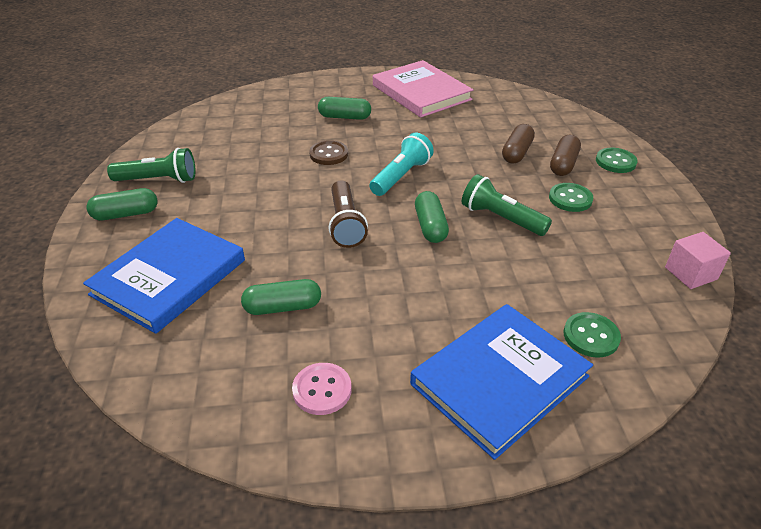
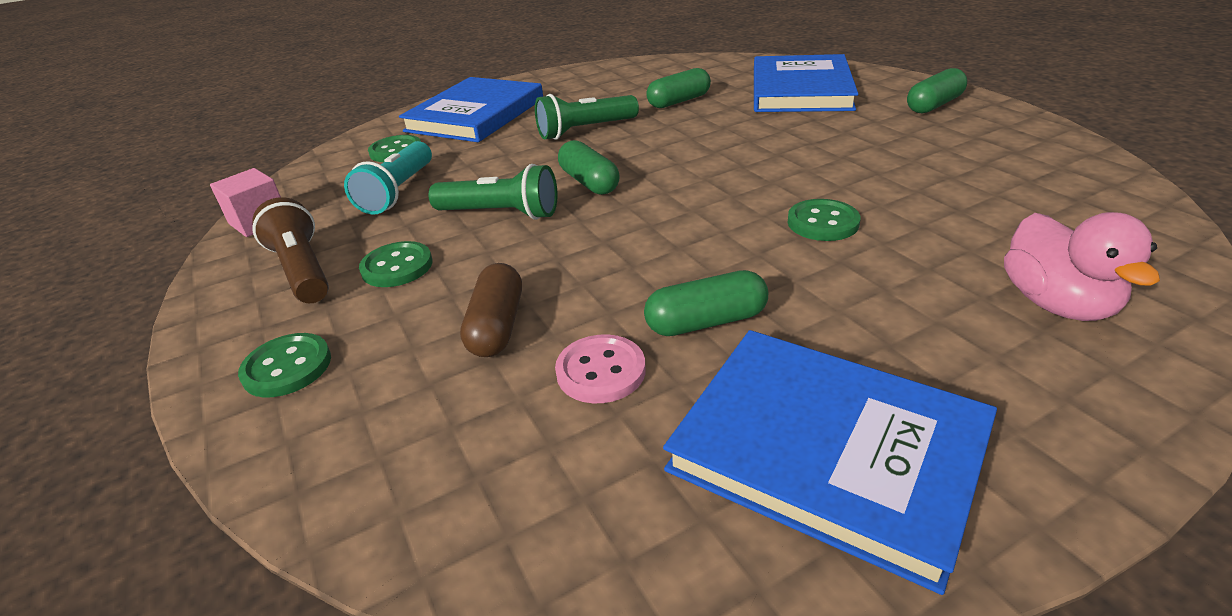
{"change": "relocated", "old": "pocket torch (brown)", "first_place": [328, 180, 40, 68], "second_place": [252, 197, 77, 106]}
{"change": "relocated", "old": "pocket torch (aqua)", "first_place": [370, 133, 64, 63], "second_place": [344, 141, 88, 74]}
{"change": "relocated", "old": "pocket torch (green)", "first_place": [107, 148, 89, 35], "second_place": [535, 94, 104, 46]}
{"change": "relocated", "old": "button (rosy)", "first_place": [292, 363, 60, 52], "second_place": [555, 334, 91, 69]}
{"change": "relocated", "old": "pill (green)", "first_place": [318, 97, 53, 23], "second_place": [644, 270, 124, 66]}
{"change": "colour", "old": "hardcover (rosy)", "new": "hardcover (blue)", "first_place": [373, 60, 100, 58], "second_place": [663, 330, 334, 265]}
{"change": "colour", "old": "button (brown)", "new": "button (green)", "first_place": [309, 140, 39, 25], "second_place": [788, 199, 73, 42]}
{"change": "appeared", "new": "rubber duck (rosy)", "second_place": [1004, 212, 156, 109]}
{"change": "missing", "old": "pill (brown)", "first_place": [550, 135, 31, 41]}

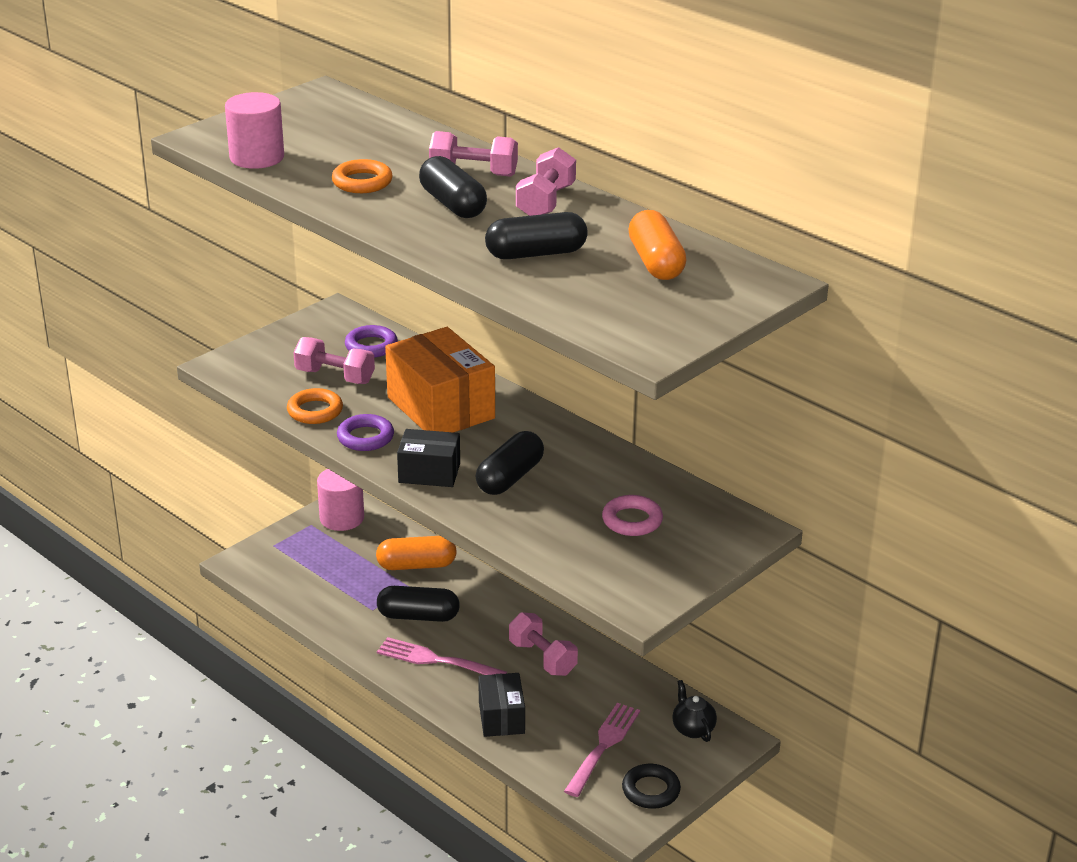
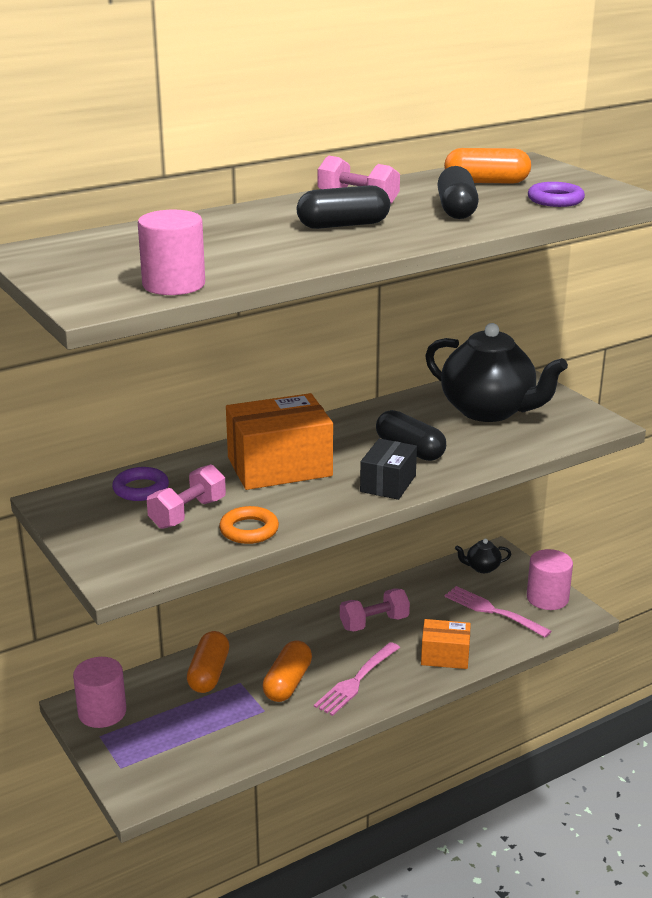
{"change": "colour", "old": "pill (ebony)", "new": "pill (bright orange)", "first_place": [377, 586, 83, 36], "second_place": [262, 640, 50, 62]}
{"change": "colour", "old": "parcel (ebony)", "new": "parcel (bright orange)", "first_place": [478, 673, 47, 64], "second_place": [421, 619, 50, 50]}
{"change": "exchanged", "old": "ring (rosy)", "new": "teapot (ebony)", "first_place": [602, 495, 61, 41], "second_place": [425, 323, 143, 99]}
{"change": "exchanged", "old": "ring (ebony)", "new": "cylinder (rosy)", "first_place": [622, 764, 59, 45], "second_place": [527, 549, 46, 61]}
{"change": "relocated", "old": "ring (royal purple)", "first_place": [337, 414, 57, 37], "second_place": [528, 182, 57, 25]}
{"change": "missing", "old": "ring (bright orange)", "first_place": [332, 159, 61, 34]}
{"change": "missing", "old": "dumbbell (rosy)", "first_place": [429, 131, 89, 46]}

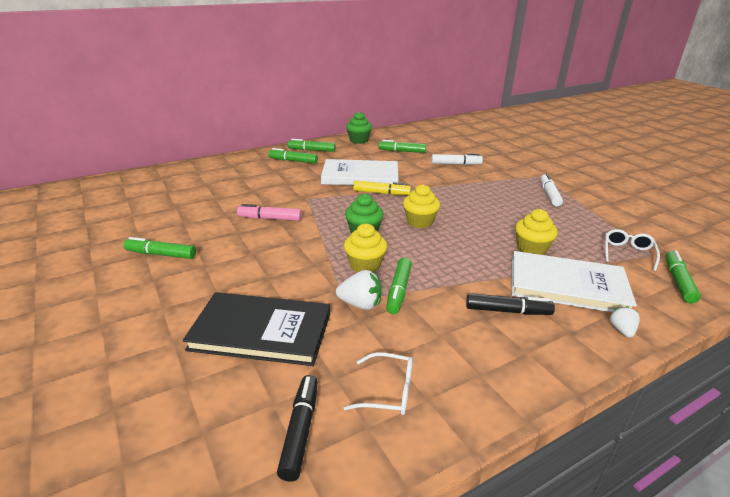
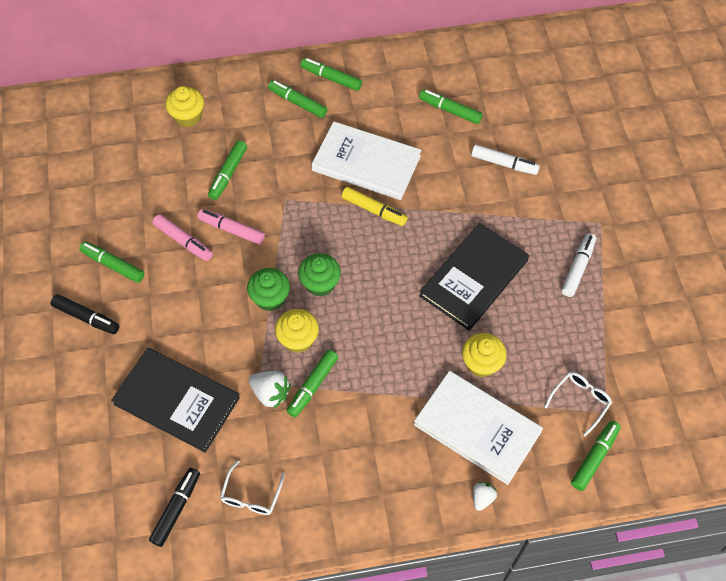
{"change": "relocated", "old": "marker (ebony)", "first_place": [466, 293, 89, 22], "second_place": [50, 294, 69, 40]}
{"change": "appeared", "new": "marker (rosy)", "second_place": [153, 214, 60, 47]}
{"change": "relocated", "old": "cupcake (yellow)", "first_place": [403, 184, 37, 44], "second_place": [165, 86, 39, 41]}
{"change": "appeared", "new": "marker (green)", "second_place": [208, 141, 39, 59]}
{"change": "spun", "old": "spectacles (white)", "first_place": [344, 352, 69, 63], "second_place": [220, 460, 65, 55], "degrees": 75}
{"change": "relocated", "old": "cupcake (green)", "first_place": [346, 112, 26, 32], "second_place": [247, 268, 43, 43]}
{"change": "appeared", "new": "hardcover (ebony)", "second_place": [419, 223, 110, 108]}

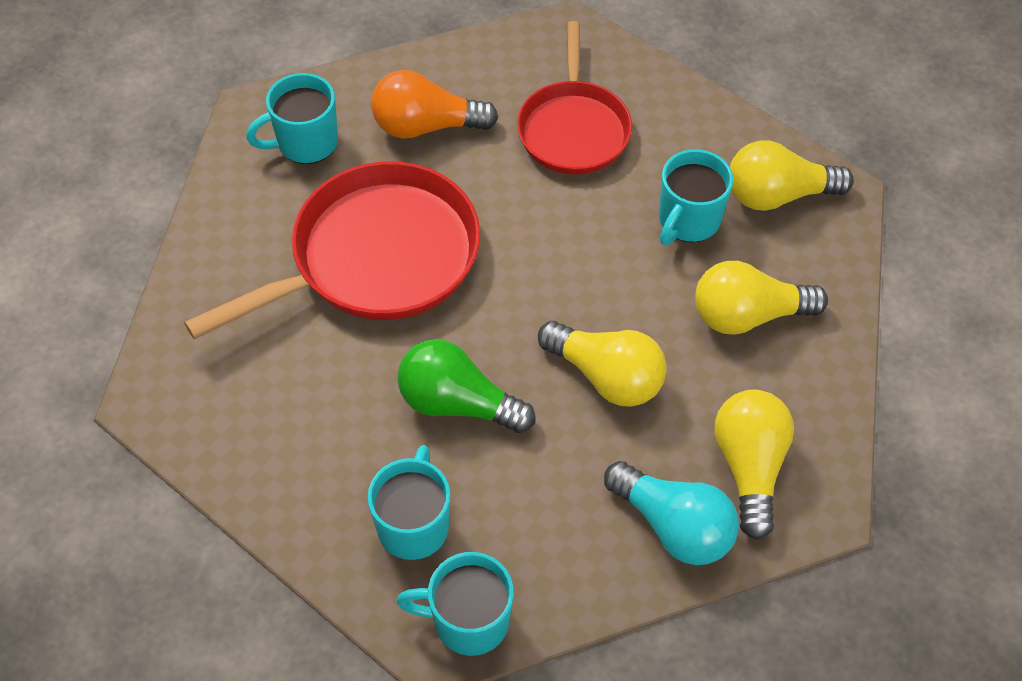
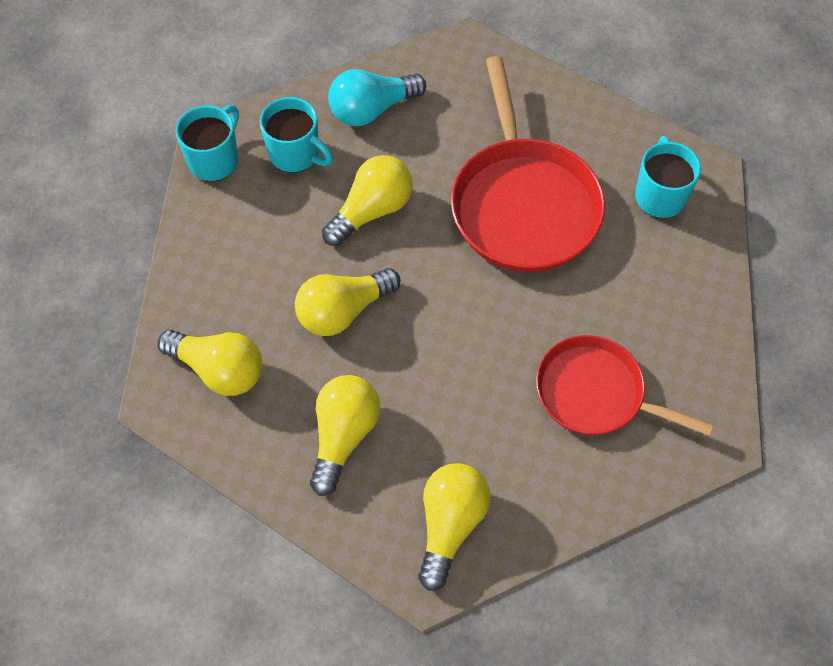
{"change": "colour", "old": "lightbulb (green)", "new": "lightbulb (yellow)", "first_place": [398, 339, 137, 94], "second_place": [322, 155, 91, 91]}
{"change": "relocated", "old": "lightbulb (aqua)", "first_place": [604, 461, 135, 104], "second_place": [328, 69, 98, 57]}
{"change": "missing", "old": "lightbulb (bright orange)", "first_place": [371, 70, 127, 69]}
{"change": "missing", "old": "coffee mug (aqua)", "first_place": [659, 149, 74, 96]}

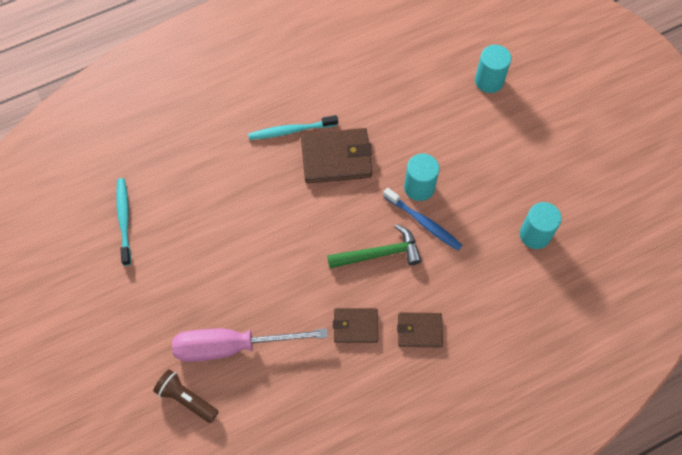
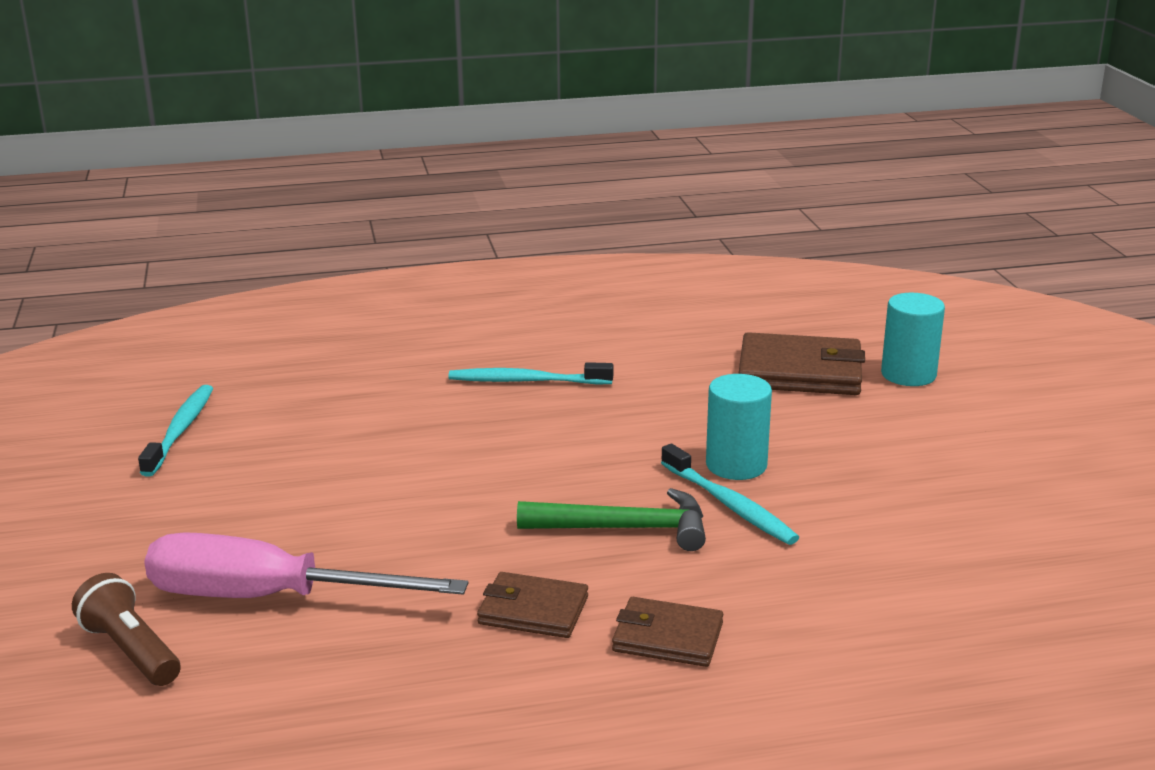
{"change": "colour", "old": "tooth brush (blue)", "new": "tooth brush (aqua)", "first_place": [383, 188, 79, 62], "second_place": [661, 444, 138, 101]}
{"change": "relocated", "old": "billfold (brown)", "first_place": [301, 128, 71, 55], "second_place": [739, 332, 126, 63]}
{"change": "missing", "old": "cylinder (aqua)", "first_place": [520, 202, 42, 47]}

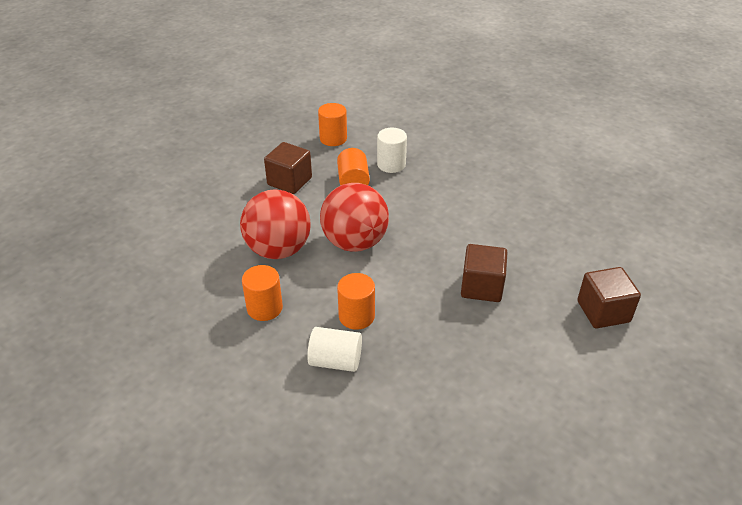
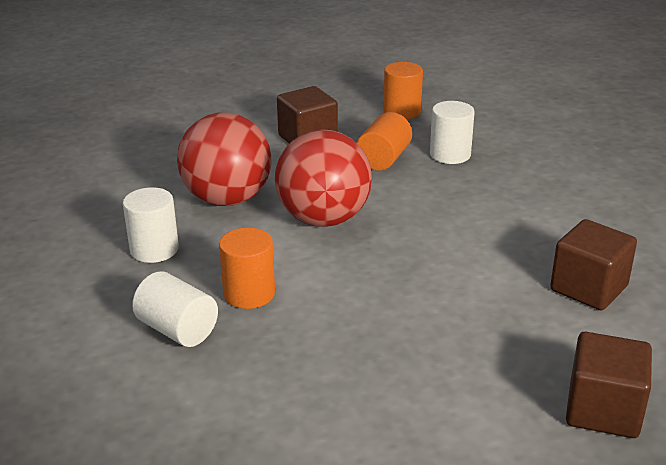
{"change": "colour", "old": "cylinder (bright orange)", "new": "cylinder (white)", "first_place": [242, 265, 41, 56], "second_place": [123, 187, 56, 76]}
{"change": "relocated", "old": "cube (brown)", "first_place": [461, 244, 47, 58], "second_place": [550, 219, 87, 92]}

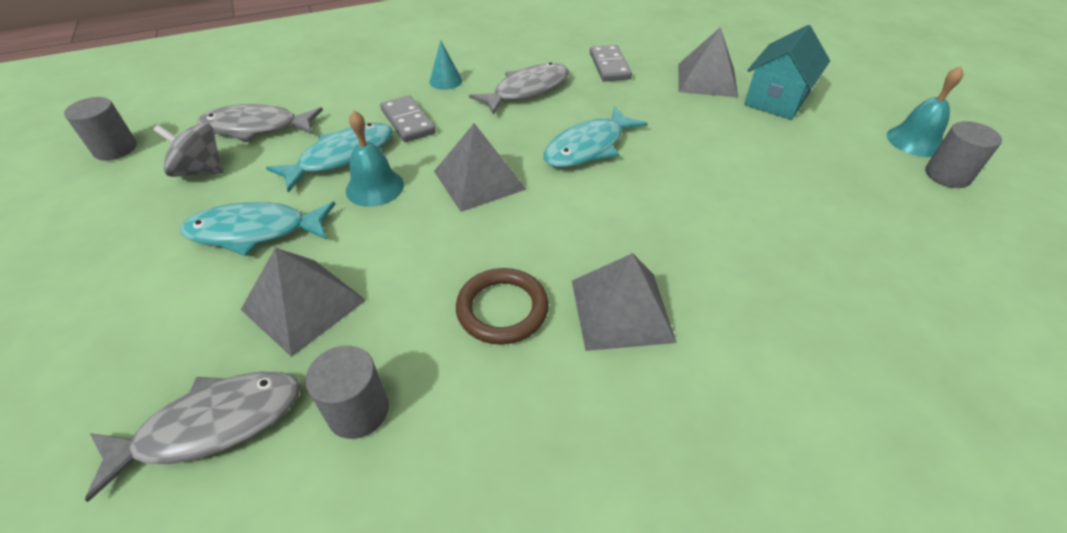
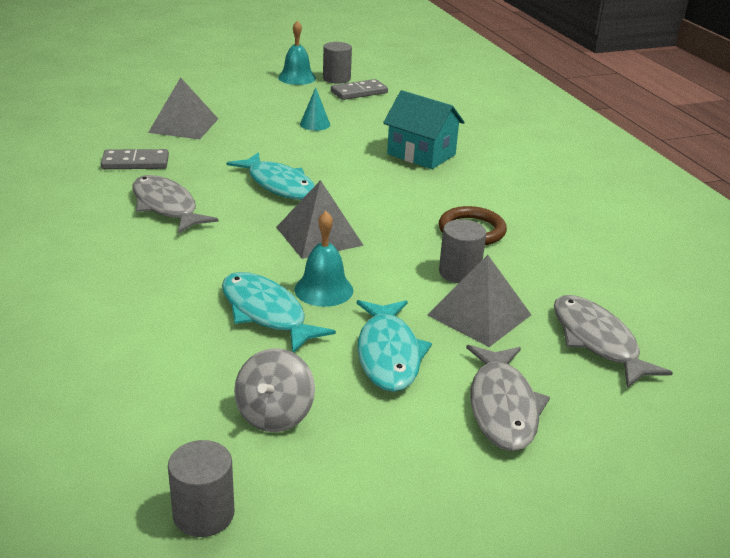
{"change": "relocated", "old": "solid cone (aqua)", "first_place": [430, 40, 32, 50], "second_place": [300, 87, 30, 44]}
{"change": "relocated", "old": "domino piece (ash-grey)", "first_place": [380, 95, 56, 47], "second_place": [331, 79, 57, 21]}
{"change": "relocated", "old": "toy house (aqua)", "first_place": [744, 25, 86, 95], "second_place": [383, 90, 82, 79]}
{"change": "relocated", "old": "cylinder (ash-grey)", "first_place": [305, 345, 84, 94], "second_place": [439, 219, 47, 64]}
{"change": "relocated", "old": "toy fish (ash-grey)", "first_place": [197, 104, 126, 38], "second_place": [466, 345, 84, 106]}
{"change": "missing", "old": "pyramid shape (ash-grey)", "first_place": [572, 253, 105, 98]}

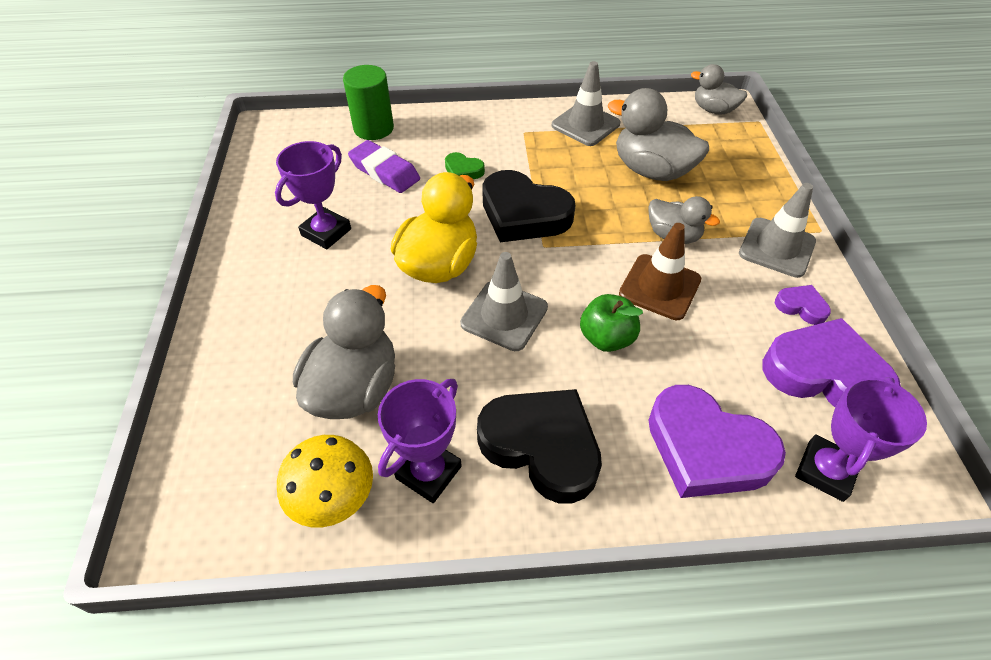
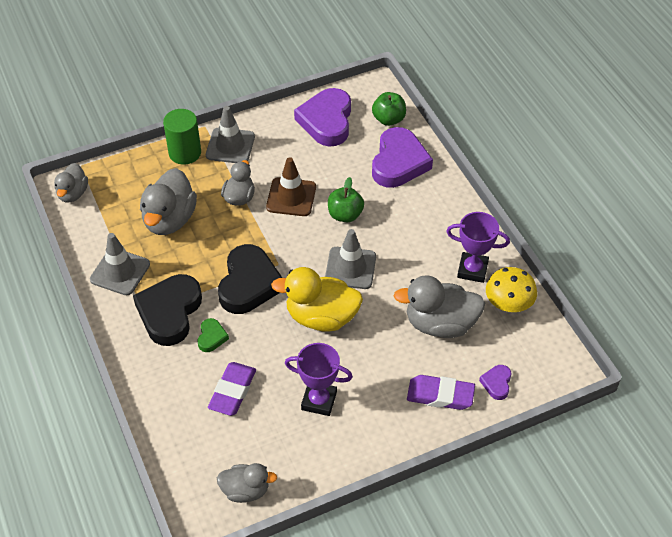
{"change": "relocated", "old": "love heart (ebony)", "first_place": [477, 389, 125, 114], "second_place": [133, 274, 69, 72]}
{"change": "relocated", "old": "cylinder (green)", "first_place": [343, 65, 51, 75], "second_place": [163, 109, 38, 56]}
{"change": "appeared", "new": "rubber duck (ash-grey)", "second_place": [217, 463, 60, 40]}
{"change": "exchanged", "old": "prize cup (royal purple)", "new": "apple fruit (green)", "first_place": [795, 377, 132, 125], "second_place": [372, 92, 34, 34]}
{"change": "appeared", "new": "pencil eraser (royal purple)", "second_place": [407, 375, 68, 35]}
{"change": "relocated", "old": "love heart (royal purple)", "first_place": [775, 285, 56, 40], "second_place": [479, 365, 33, 35]}

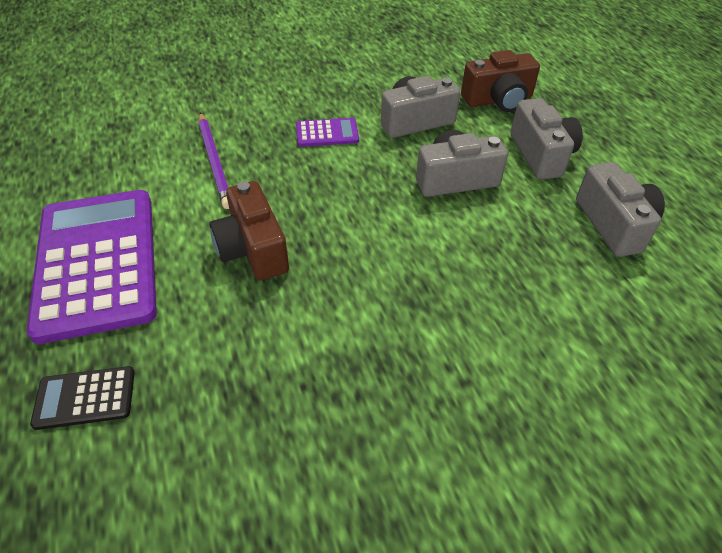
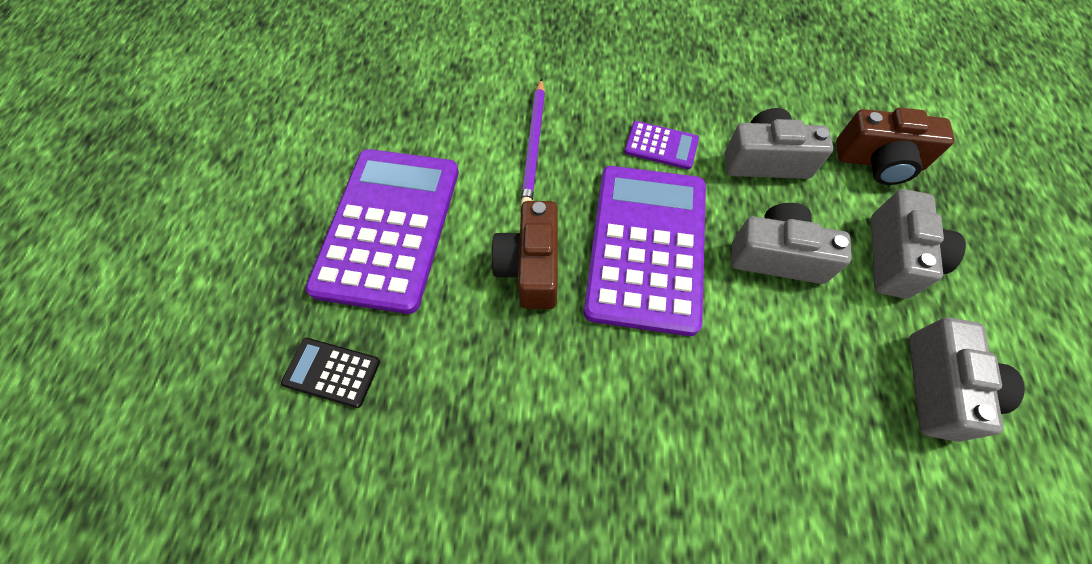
{"change": "appeared", "new": "pocket calculator (royal purple)", "second_place": [584, 166, 122, 170]}

